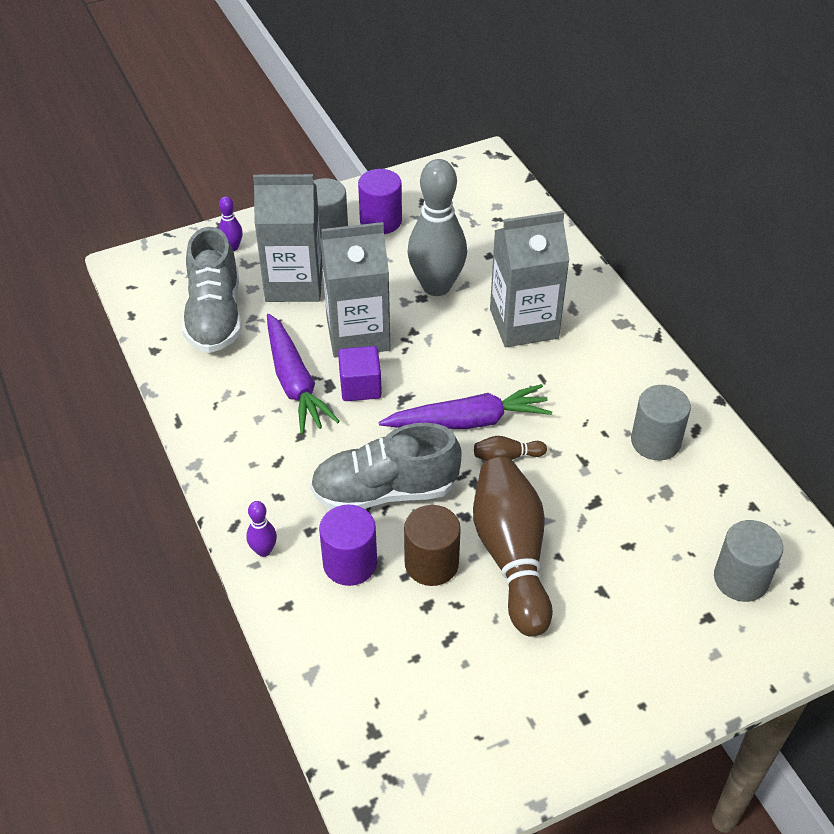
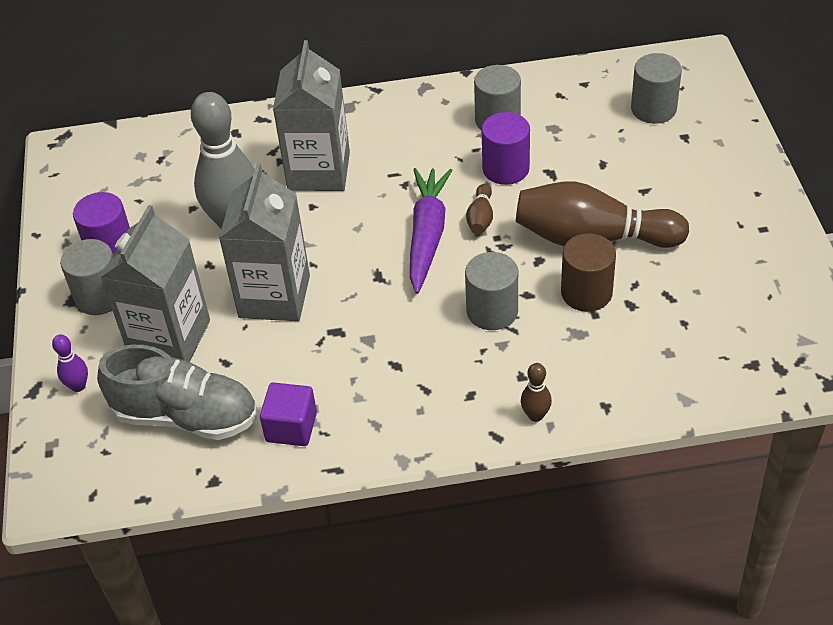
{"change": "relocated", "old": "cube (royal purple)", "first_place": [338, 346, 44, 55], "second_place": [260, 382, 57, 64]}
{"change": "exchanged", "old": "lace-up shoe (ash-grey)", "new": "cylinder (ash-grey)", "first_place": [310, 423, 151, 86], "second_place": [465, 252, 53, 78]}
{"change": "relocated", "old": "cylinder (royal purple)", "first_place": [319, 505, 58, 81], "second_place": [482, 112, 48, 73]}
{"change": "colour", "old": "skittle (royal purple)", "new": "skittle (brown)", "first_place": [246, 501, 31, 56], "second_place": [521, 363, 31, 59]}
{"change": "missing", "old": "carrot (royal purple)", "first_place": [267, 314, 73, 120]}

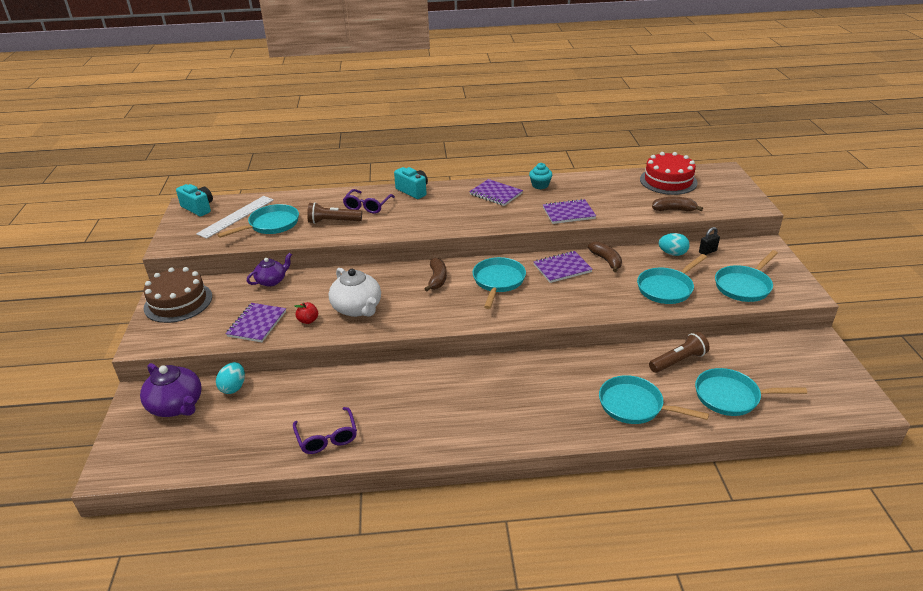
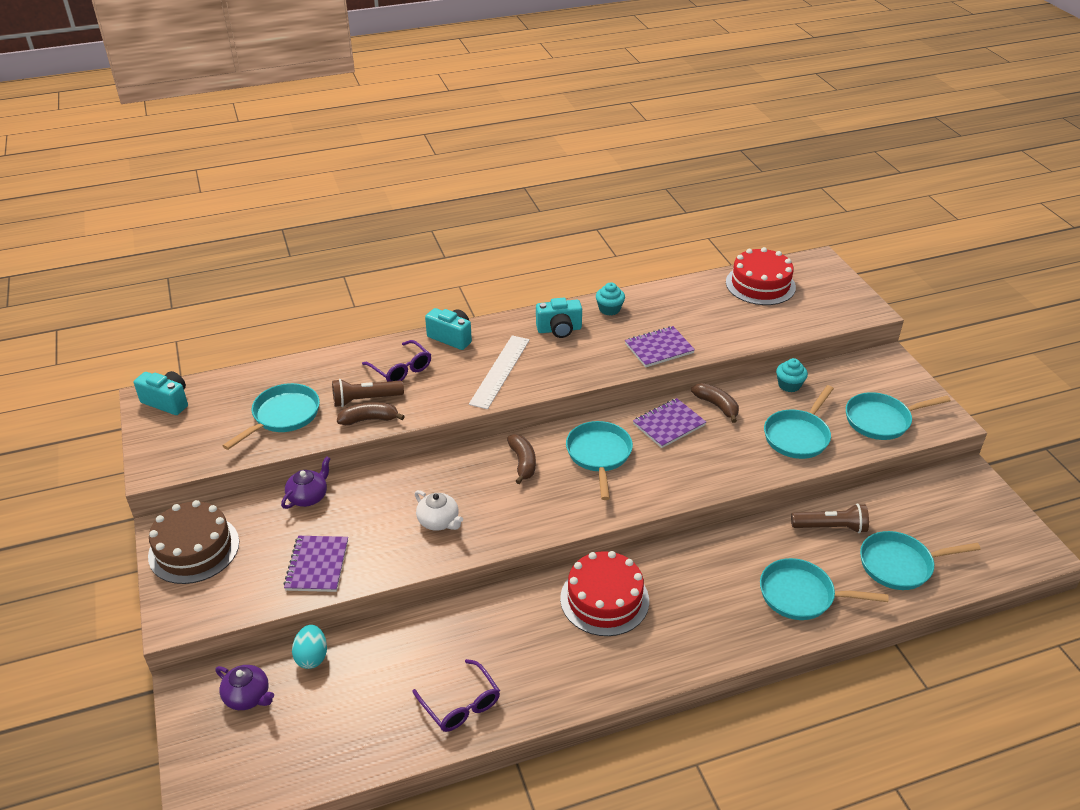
{"change": "size", "old": "teapot (royal purple)", "first_place": [140, 363, 62, 54], "second_place": [216, 665, 58, 45], "factor": 0.64}
{"change": "relocated", "old": "banana (brown)", "first_place": [652, 197, 51, 14], "second_place": [337, 402, 68, 23]}
{"change": "spun", "old": "spectacles (royal purple)", "first_place": [343, 189, 52, 25], "second_place": [362, 340, 69, 42], "degrees": -45}
{"change": "size", "old": "teapot (white)", "first_place": [329, 268, 52, 49], "second_place": [415, 490, 48, 41], "factor": 0.64}
{"change": "relocated", "old": "measuring stick (white)", "first_place": [196, 196, 78, 43], "second_place": [469, 335, 61, 74]}
{"change": "exchanged", "old": "exercise book (royal purple)", "new": "compact camera (aqua)", "first_place": [469, 179, 54, 27], "second_place": [536, 298, 46, 40]}
{"change": "appeared", "new": "layer cake (red)", "second_place": [560, 551, 89, 85]}
{"change": "exchanged", "old": "egg (aqua)", "new": "cupcake (aqua)", "first_place": [659, 233, 31, 23], "second_place": [776, 358, 32, 34]}
{"change": "spun", "old": "pocket torch (brown)", "first_place": [649, 332, 61, 41], "second_place": [791, 503, 78, 30], "degrees": 45}
{"change": "spun", "old": "frying pan (aqua)", "first_place": [715, 250, 63, 52], "second_place": [846, 392, 105, 48], "degrees": 45}
{"change": "missing", "old": "apple fruit (red)", "first_place": [295, 302, 23, 22]}
{"change": "missing", "old": "small lock (ebony)", "first_place": [699, 227, 21, 28]}

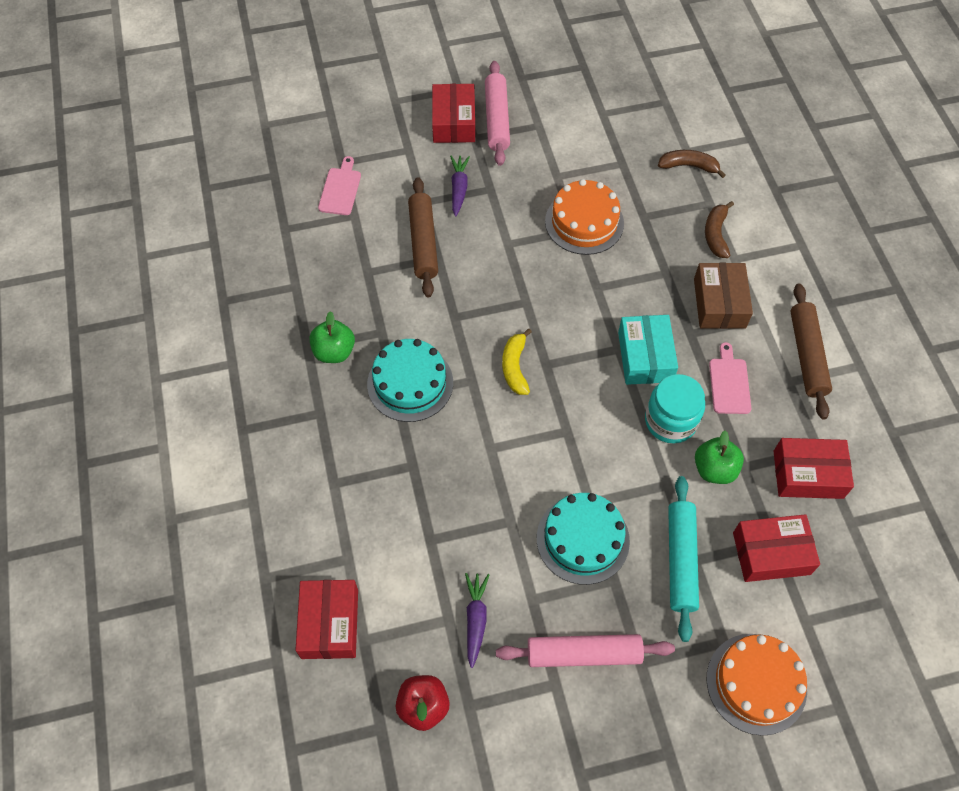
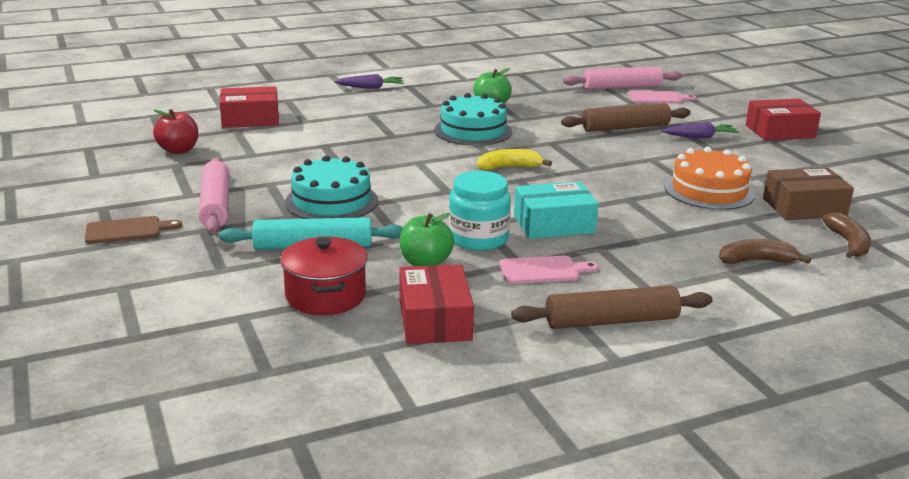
{"change": "appeared", "new": "cutting board (brown)", "second_place": [85, 216, 97, 28]}
{"change": "exchanged", "old": "parcel (red)", "new": "stockpot (red)", "first_place": [733, 514, 87, 68], "second_place": [280, 237, 88, 78]}
{"change": "relocated", "old": "carrot (royal purple)", "first_place": [465, 573, 25, 95], "second_place": [335, 74, 69, 15]}
{"change": "relocated", "old": "rolling pin (rosy)", "first_place": [485, 61, 25, 105], "second_place": [563, 66, 119, 24]}
{"change": "relocated", "old": "parcel (brown)", "first_place": [694, 263, 59, 66], "second_place": [763, 167, 91, 53]}
{"change": "missing", "old": "layer cake (bright orange)", "first_place": [707, 634, 100, 102]}

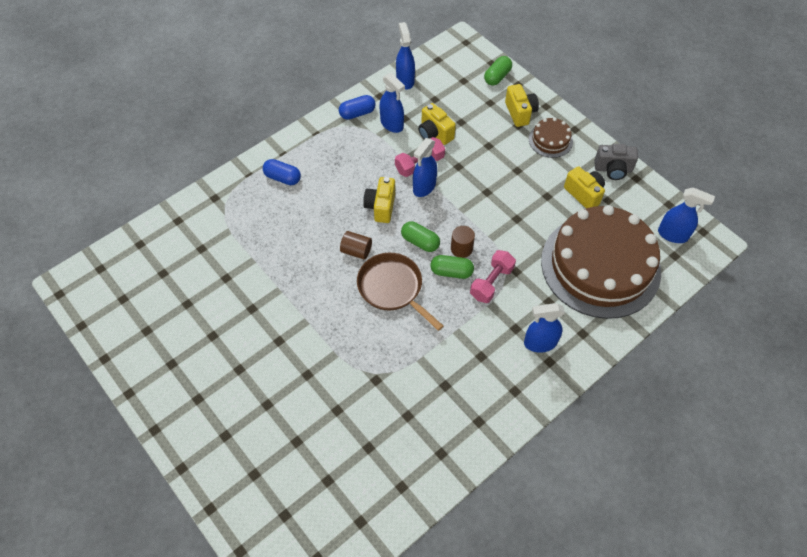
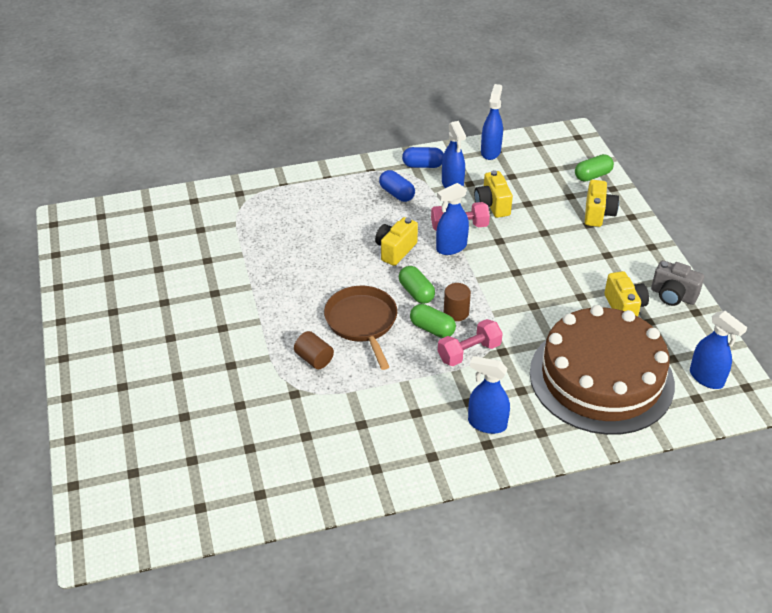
{"change": "relocated", "old": "cylinder (brown)", "first_place": [340, 231, 32, 29], "second_place": [294, 331, 40, 38]}
{"change": "relocated", "old": "pill (blue)", "first_place": [263, 159, 38, 26], "second_place": [379, 170, 36, 32]}
{"change": "missing", "old": "layer cake (brown)", "first_place": [529, 118, 44, 40]}

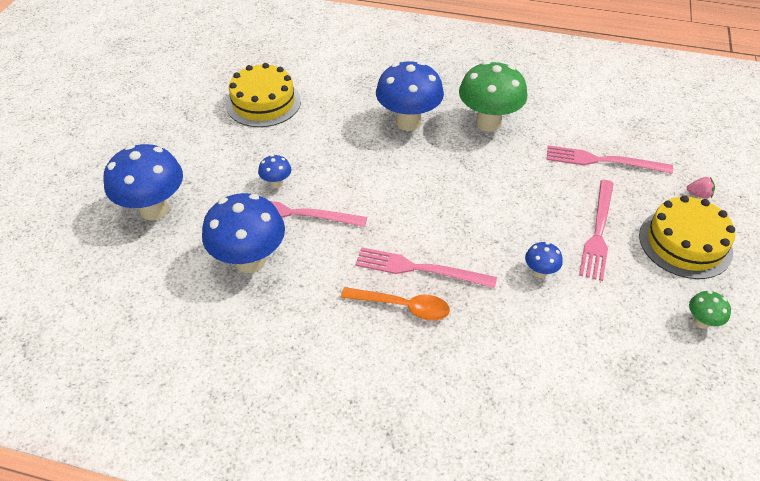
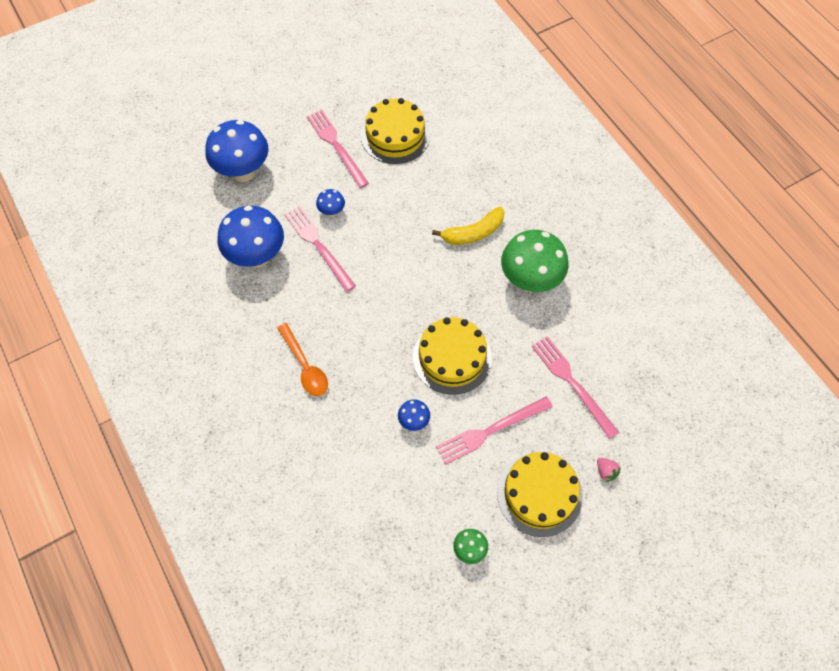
{"change": "relocated", "old": "table fork (rosy)", "first_place": [355, 247, 142, 41], "second_place": [307, 110, 62, 78]}
{"change": "appeared", "new": "layer cake (yellow)", "second_place": [413, 317, 79, 78]}
{"change": "exchanged", "old": "toadstool (blue)", "new": "banana (yellow)", "first_place": [376, 61, 68, 70], "second_place": [432, 206, 72, 39]}

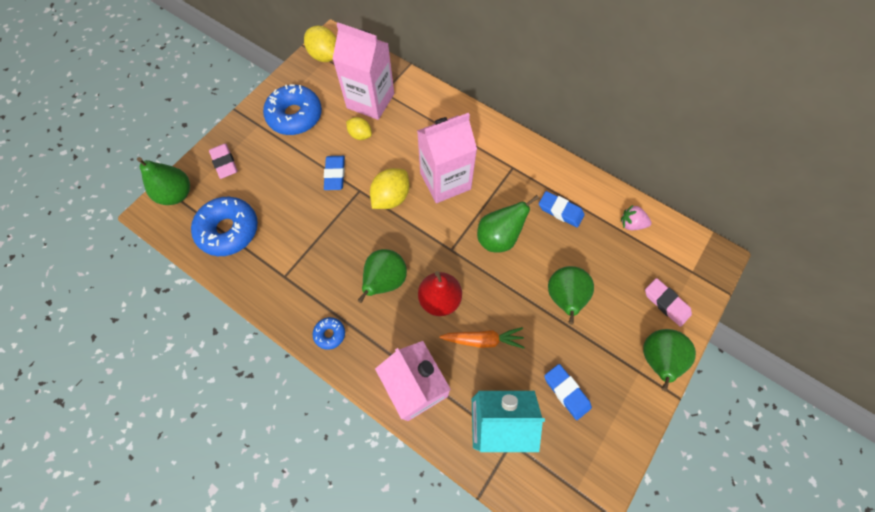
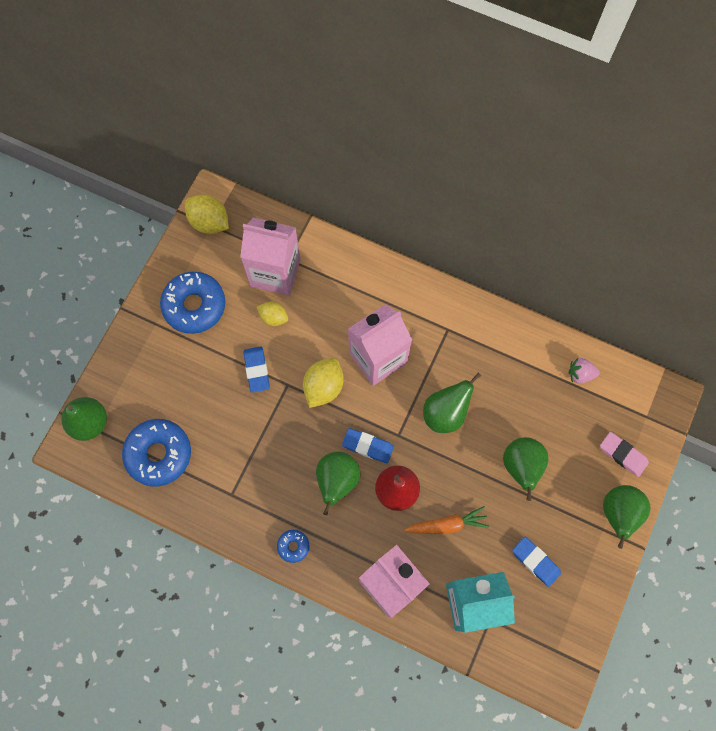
{"change": "relocated", "old": "pencil eraser (blue)", "first_place": [539, 191, 46, 36], "second_place": [342, 428, 52, 35]}
{"change": "missing", "old": "pencil eraser (rosy)", "first_place": [209, 144, 29, 35]}

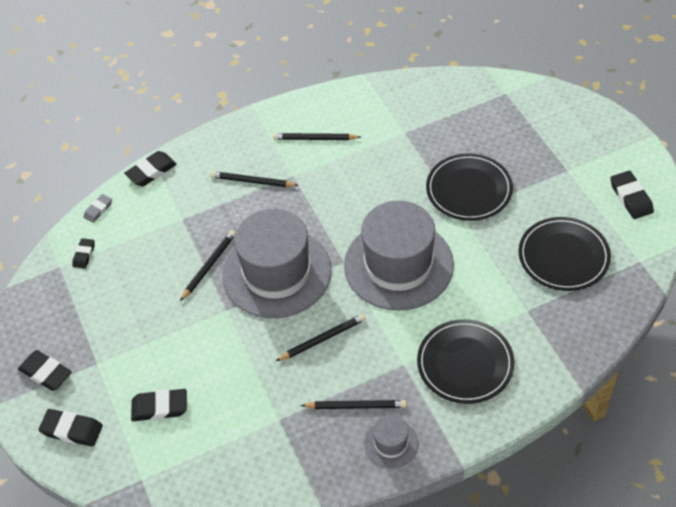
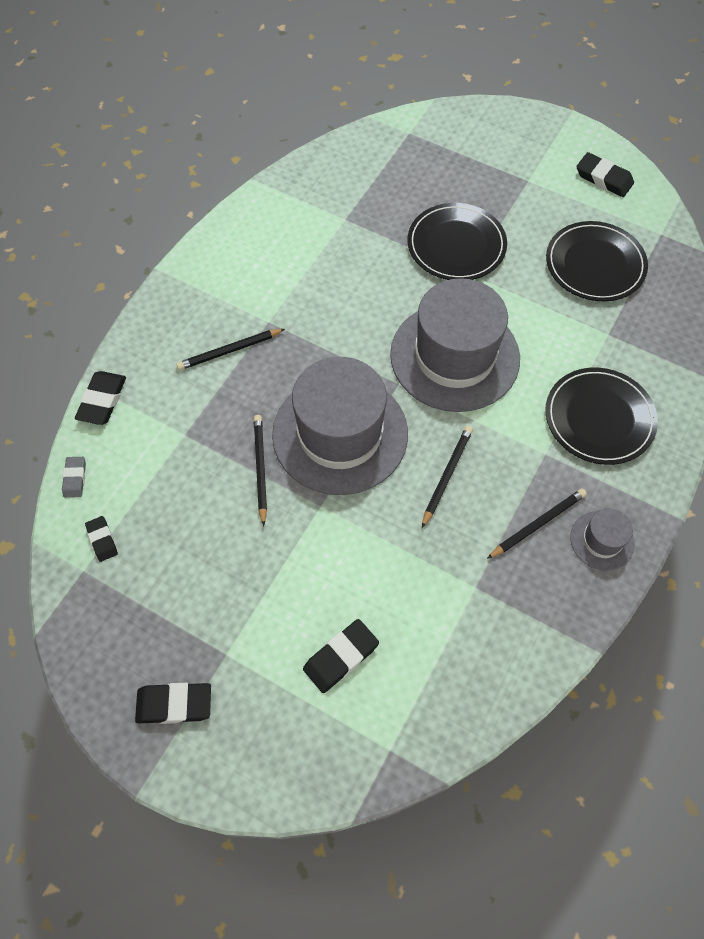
{"change": "missing", "old": "pencil eraser (ebony)", "first_place": [38, 409, 65, 38]}
{"change": "missing", "old": "lead pencil (ebony)", "first_place": [273, 133, 88, 7]}

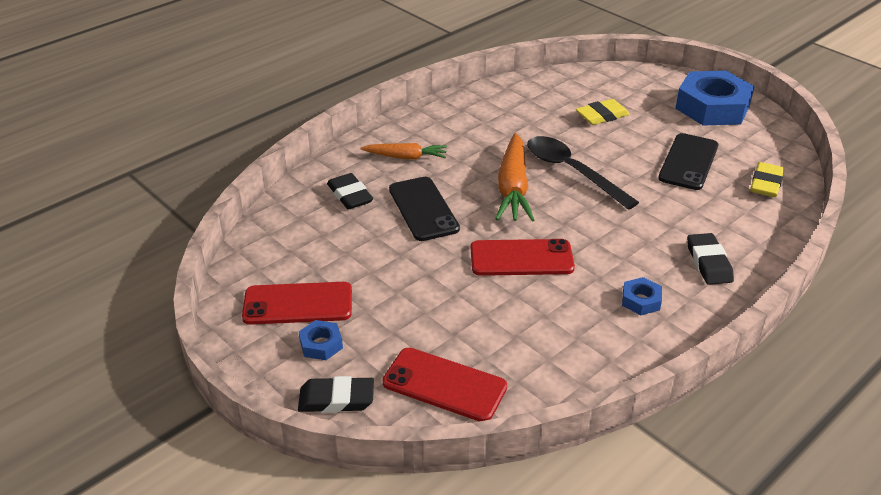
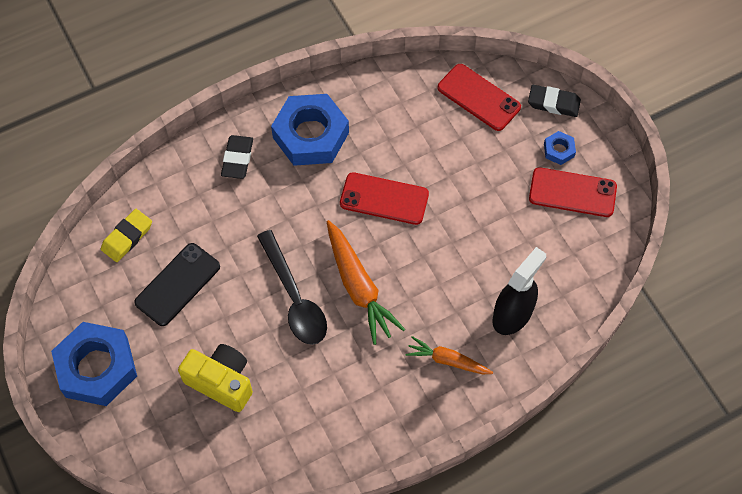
{"change": "exchanged", "old": "pencil eraser (yellow)", "new": "compact camera (yellow)", "first_place": [576, 99, 54, 26], "second_place": [178, 344, 75, 68]}
{"change": "size", "old": "nut (blue)", "first_place": [622, 277, 40, 38], "second_place": [271, 94, 78, 72], "factor": 2.3}
{"change": "spun", "old": "carrot (bright orange)", "first_place": [495, 133, 39, 89], "second_place": [327, 220, 78, 125], "degrees": 135}
{"change": "exchanged", "old": "pencil eraser (ebony)", "new": "spray cleaner (ebony)", "first_place": [327, 173, 46, 37], "second_place": [492, 247, 54, 88]}
{"change": "missing", "old": "mobile phone (ebony)", "first_place": [389, 177, 71, 64]}

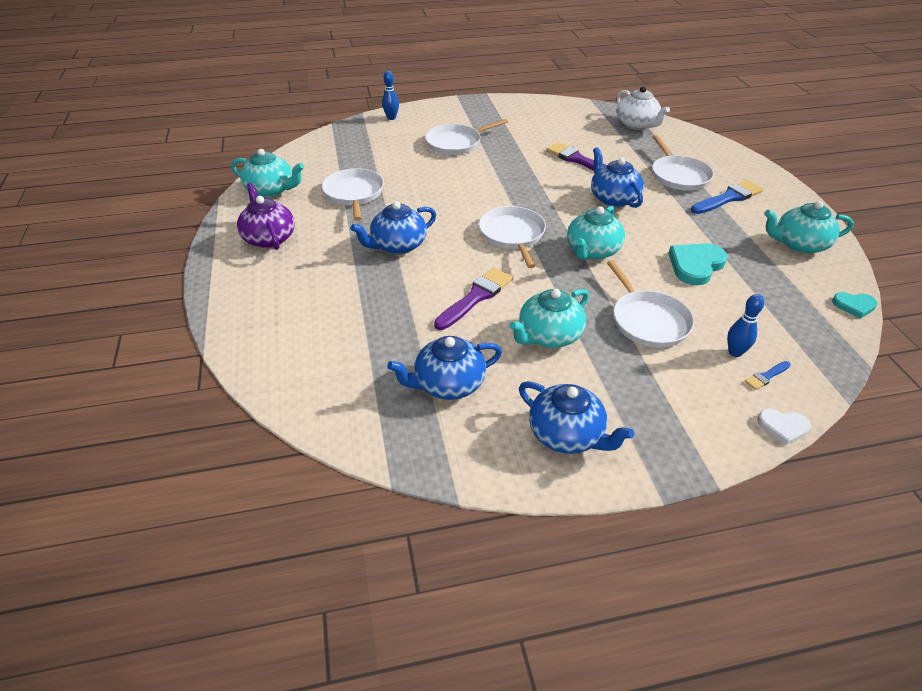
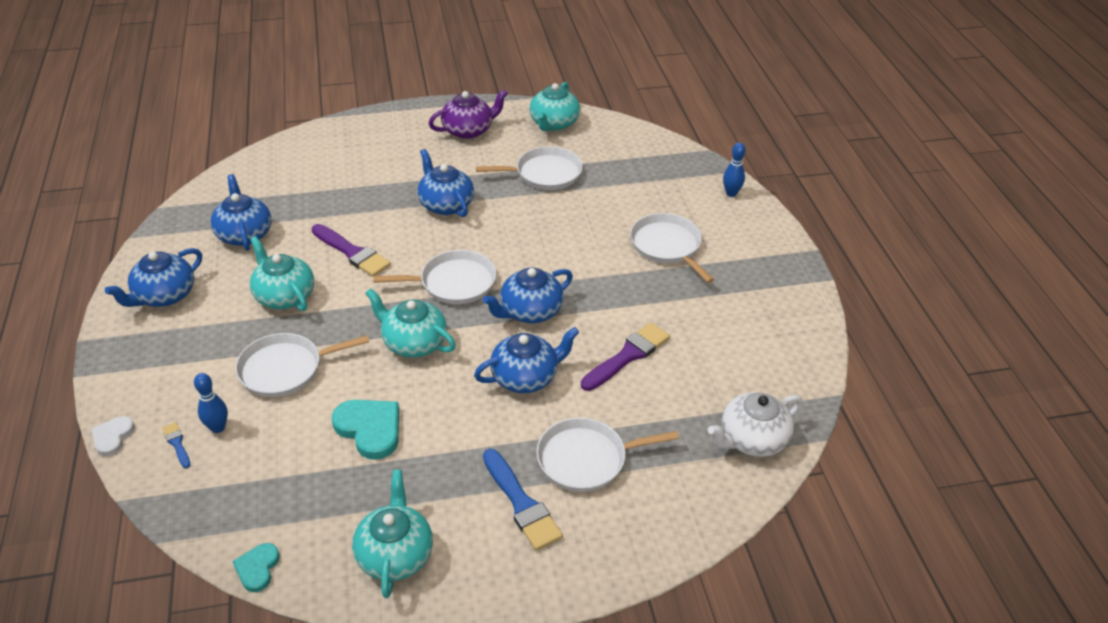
{"change": "appeared", "new": "teapot (blue)", "second_place": [483, 268, 90, 55]}

